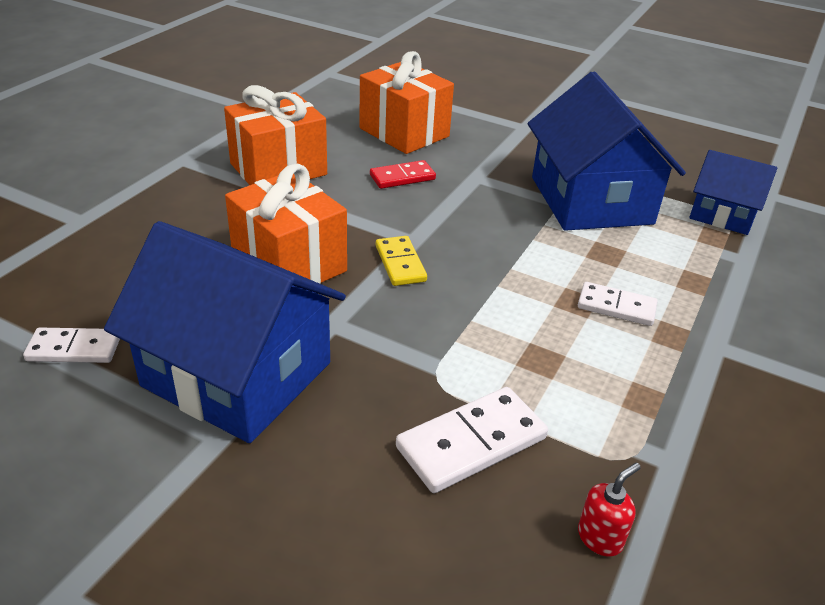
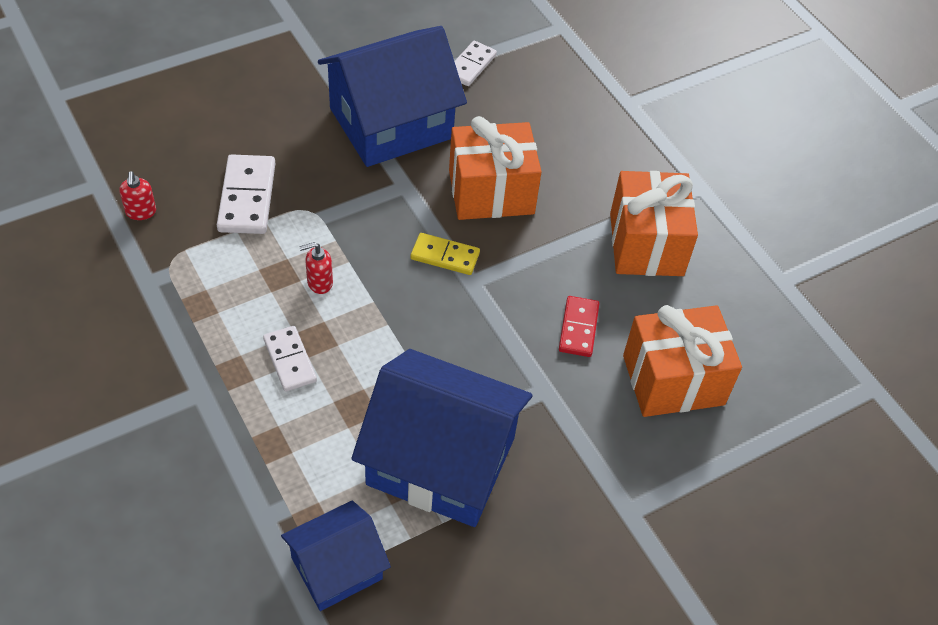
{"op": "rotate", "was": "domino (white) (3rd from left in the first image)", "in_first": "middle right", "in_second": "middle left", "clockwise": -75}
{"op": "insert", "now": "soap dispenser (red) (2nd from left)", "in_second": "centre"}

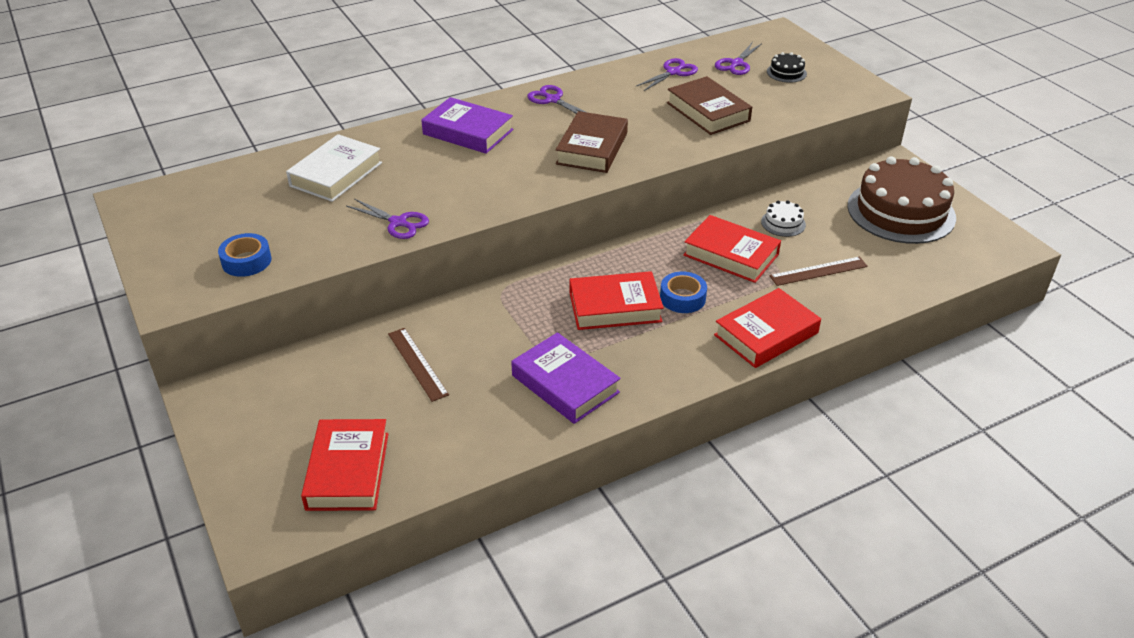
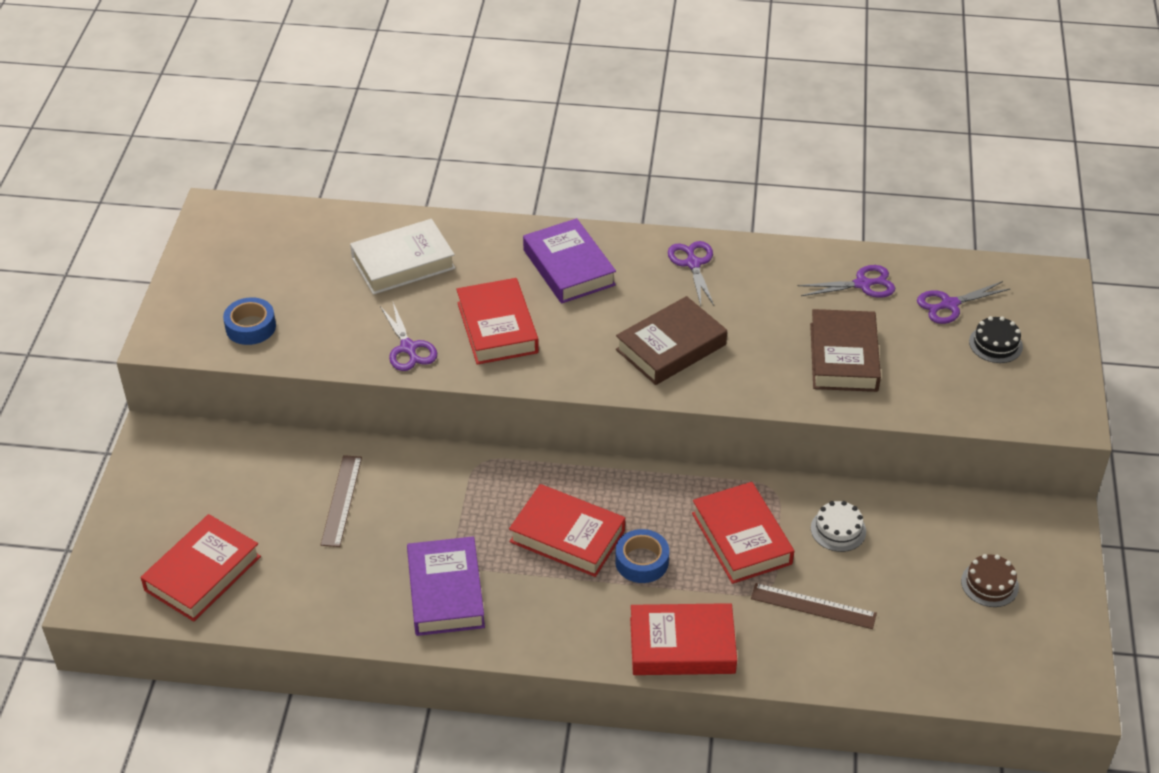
{"op": "resize", "was": "cake (brown)", "in_first": "top right", "in_second": "bottom right", "ratio": 0.41}
{"op": "insert", "now": "book (red) (2nd from left)", "in_second": "centre"}

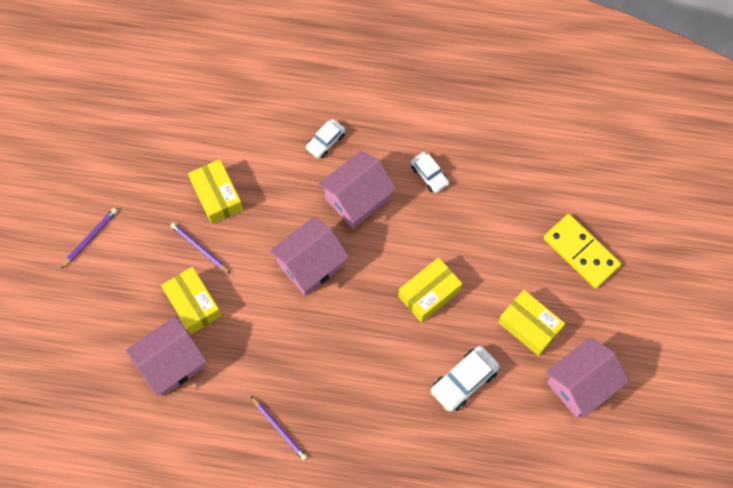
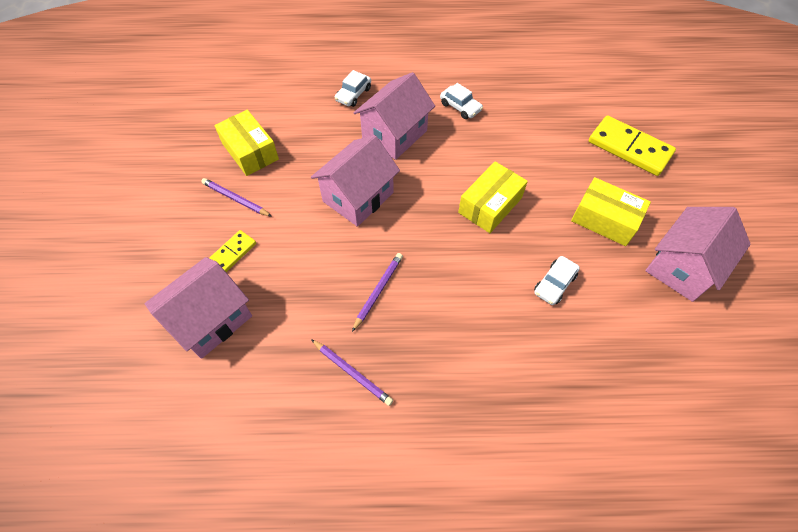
{"op": "move", "was": "pencil (purple) (1st from left in the first image)", "now": "pencil (purple) (3rd from left)", "in_first": "middle left", "in_second": "centre"}
{"op": "replace", "was": "box (yellow) (1st from left)", "now": "domino (yellow) (1st from left)", "in_first": "middle left", "in_second": "middle left"}
{"op": "resize", "was": "car (white) (3rd from left)", "in_first": "bottom centre", "in_second": "middle right", "ratio": 0.65}

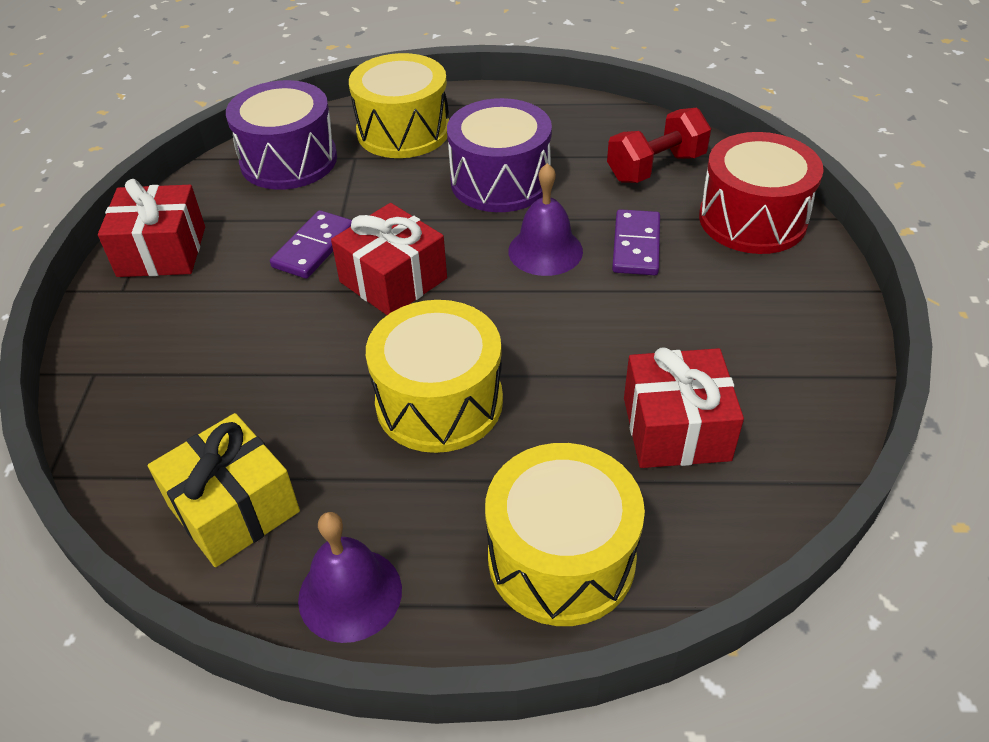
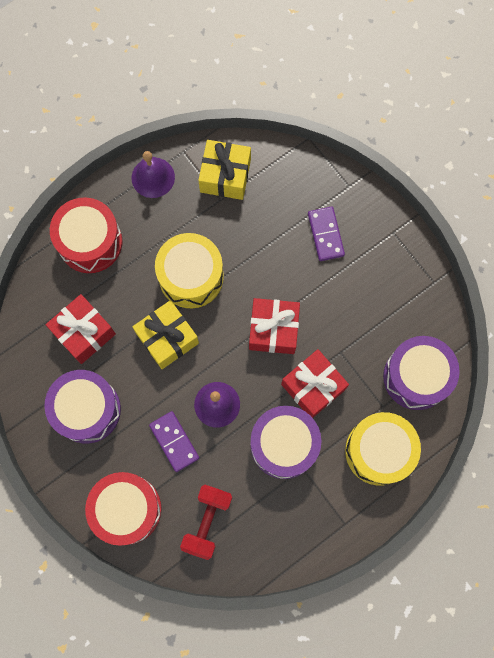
{"op": "move", "was": "gift (red) (1st from left in the first image)", "now": "gift (red) (3rd from left)", "in_first": "top left", "in_second": "centre"}
{"op": "move", "was": "domino (purple) (1st from left in the first image)", "now": "domino (purple) (2nd from left)", "in_first": "top left", "in_second": "centre"}
{"op": "recolor", "was": "drum (yellow) (3rd from left)", "now": "drum (red) (1st from left)", "in_first": "bottom centre", "in_second": "middle left"}
{"op": "insert", "now": "gift (yellow) (1st from left)", "in_second": "centre"}
{"op": "insert", "now": "drum (purple) (1st from left)", "in_second": "middle left"}

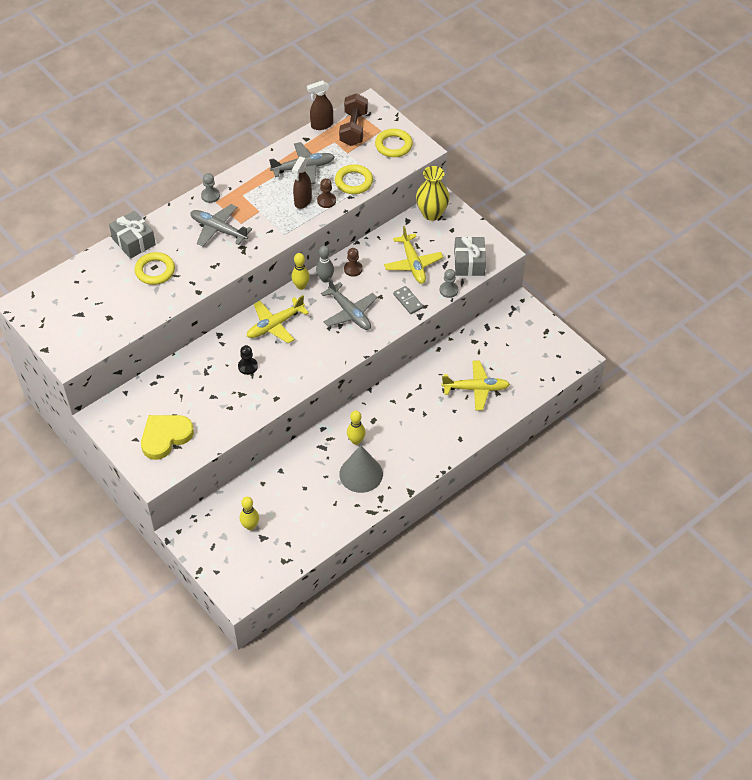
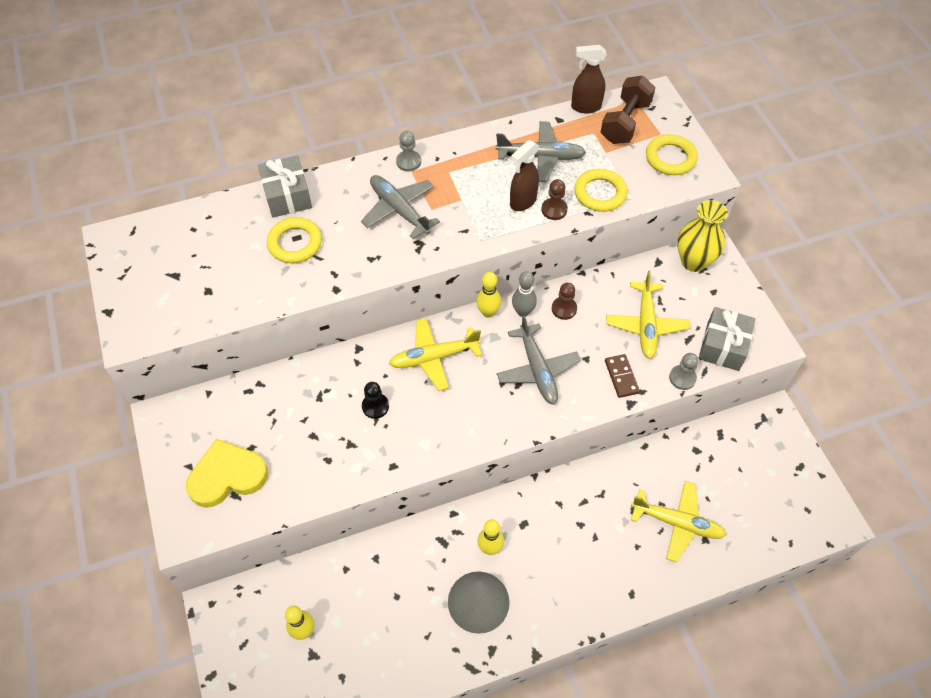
{"op": "recolor", "was": "domino (grey)", "now": "domino (brown)", "in_first": "centre", "in_second": "middle right"}

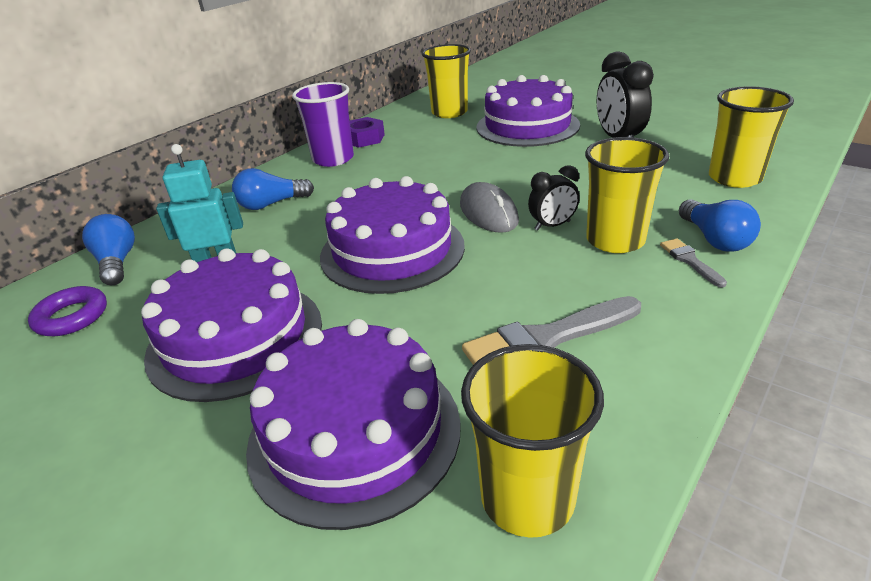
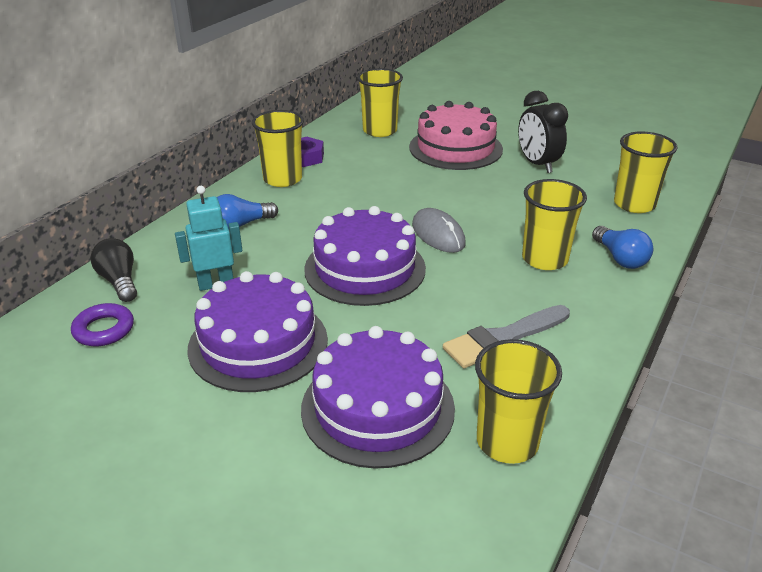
{"op": "recolor", "was": "cake (purple) (4th from left)", "now": "cake (pink)", "in_first": "top centre", "in_second": "top centre"}
{"op": "recolor", "was": "cup (purple)", "now": "cup (yellow) (1st from left)", "in_first": "top centre", "in_second": "top centre"}
{"op": "delete", "was": "clock (black) (1st from left)", "in_first": "centre"}
{"op": "recolor", "was": "light bulb (blue) (1st from left)", "now": "light bulb (black)", "in_first": "middle left", "in_second": "middle left"}
{"op": "delete", "was": "brush (grey) (2nd from left)", "in_first": "middle right"}

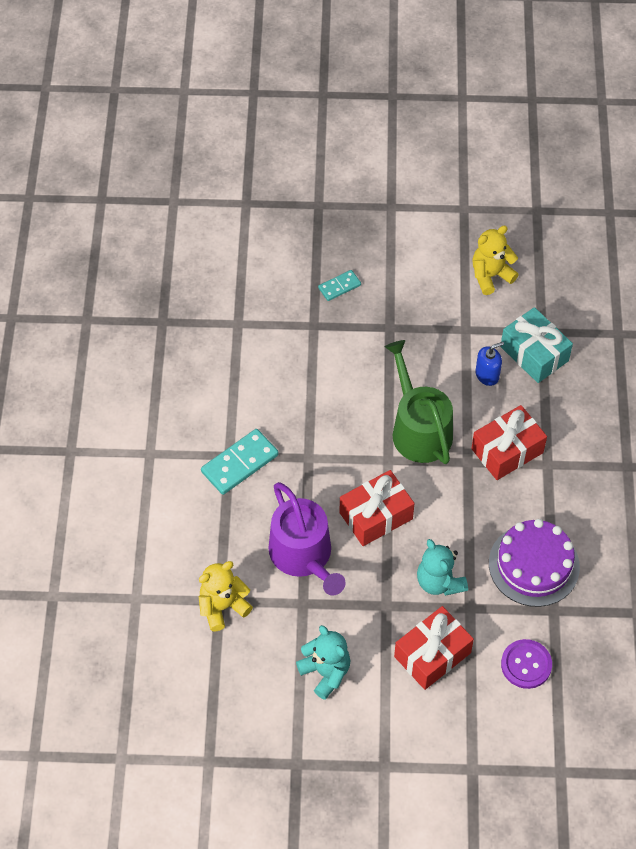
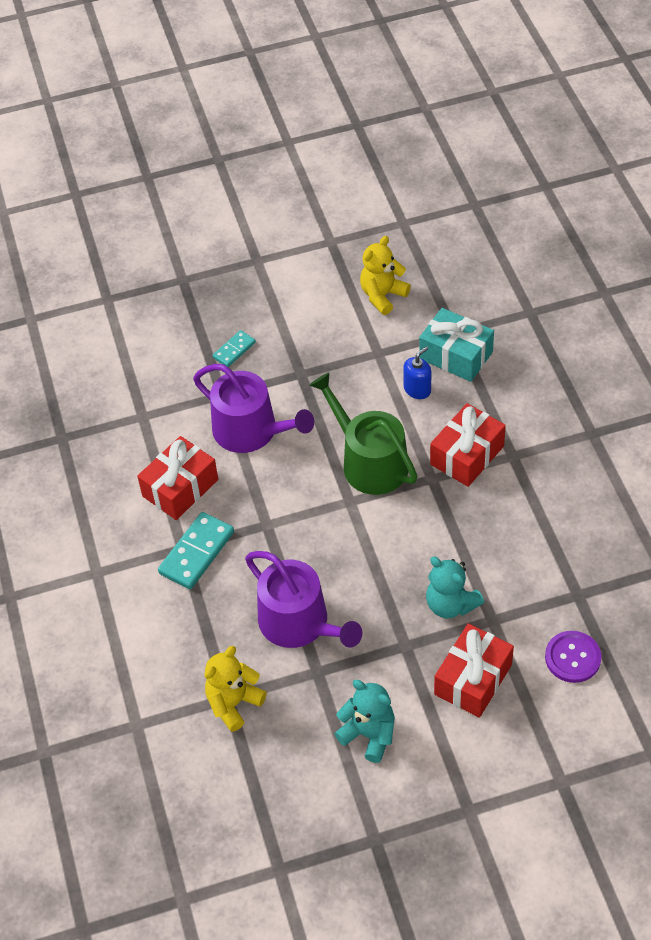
{"op": "move", "was": "gift (red) (1st from left)", "in_first": "centre", "in_second": "middle left"}
{"op": "delete", "was": "cake (purple)", "in_first": "middle right"}
{"op": "insert", "now": "watering can (purple) (1st from left)", "in_second": "centre"}

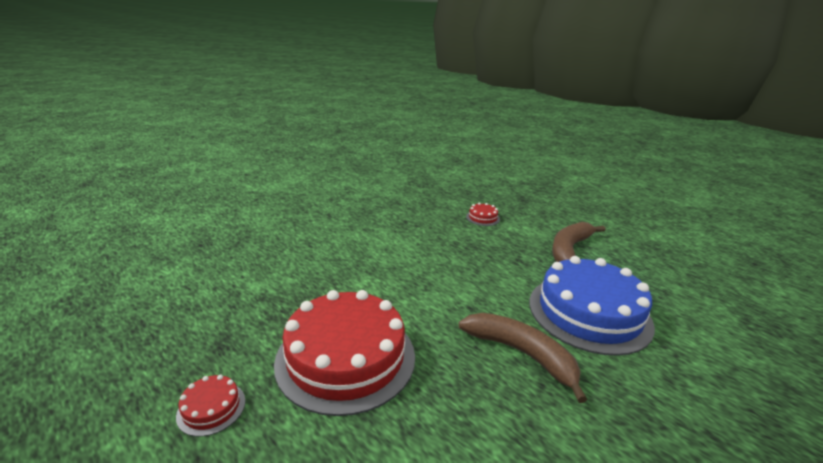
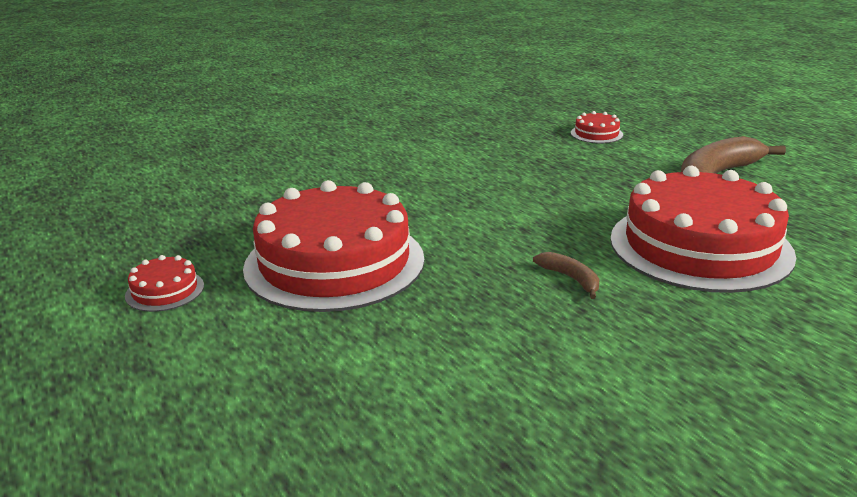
{"op": "recolor", "was": "cake (blue)", "now": "cake (red) (4th from left)", "in_first": "middle right", "in_second": "middle right"}
{"op": "resize", "was": "banana (brown) (1st from left)", "in_first": "bottom centre", "in_second": "centre", "ratio": 0.47}

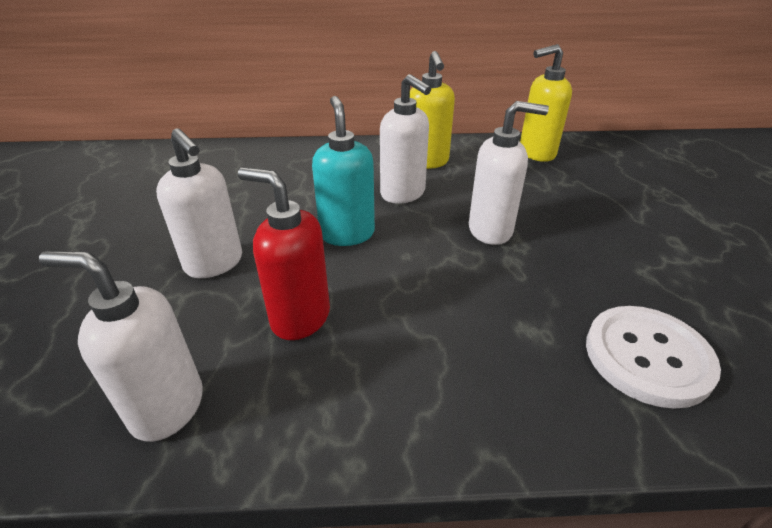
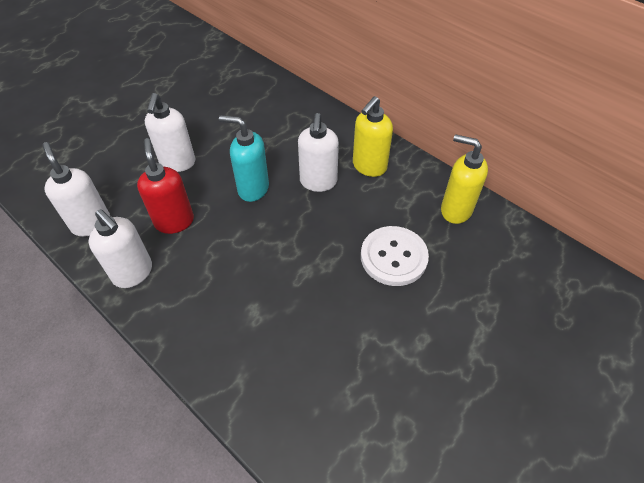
{"op": "rotate", "was": "soap dispenser (turquoise)", "in_first": "top centre", "in_second": "top centre", "clockwise": -105}
{"op": "move", "was": "soap dispenser (white) (4th from left in the first image)", "now": "soap dispenser (white) (2nd from left)", "in_first": "top centre", "in_second": "middle left"}
{"op": "move", "was": "button (white)", "in_first": "bottom right", "in_second": "centre"}

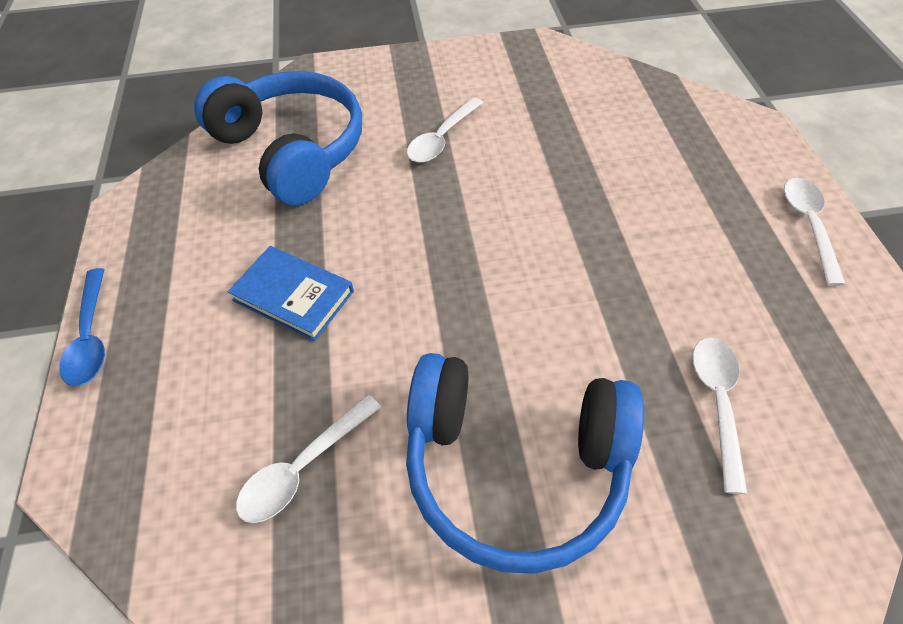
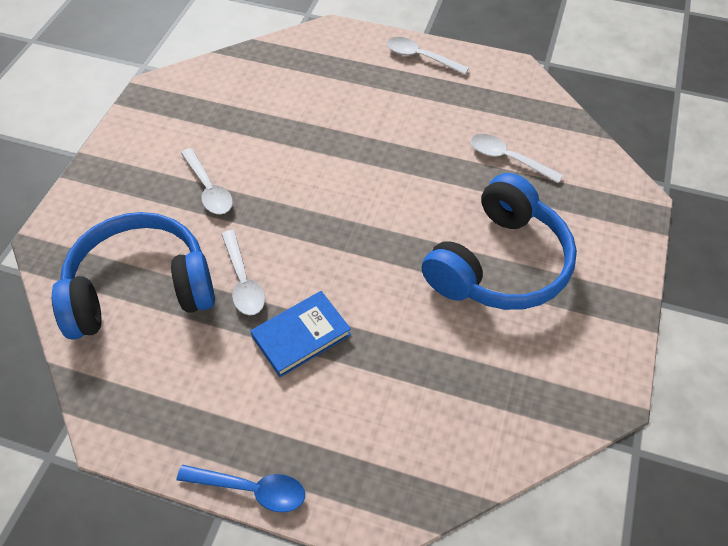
{"op": "move", "was": "spoon (white) (1st from left in the first image)", "now": "spoon (white) (2nd from left)", "in_first": "bottom centre", "in_second": "centre"}

